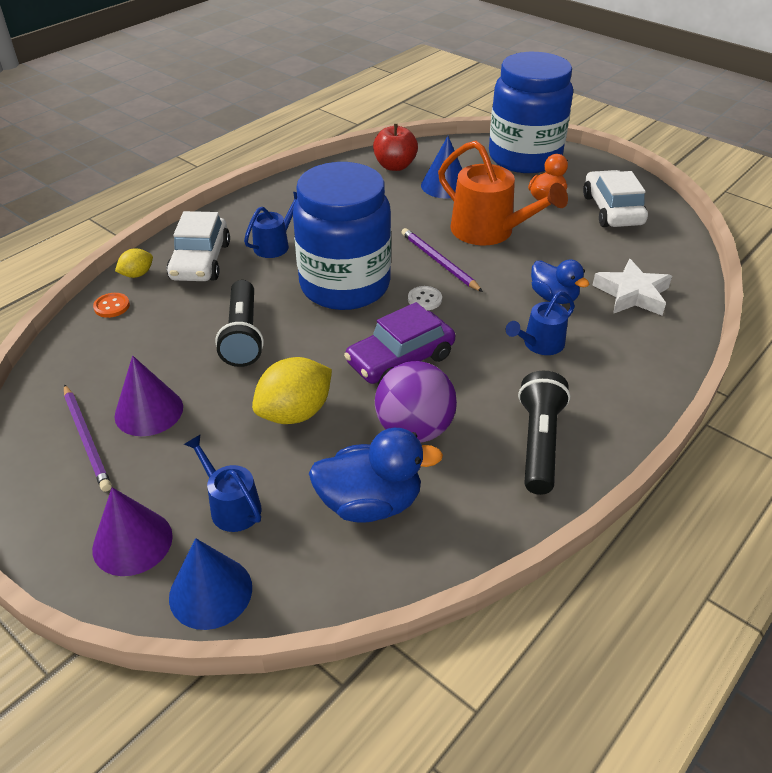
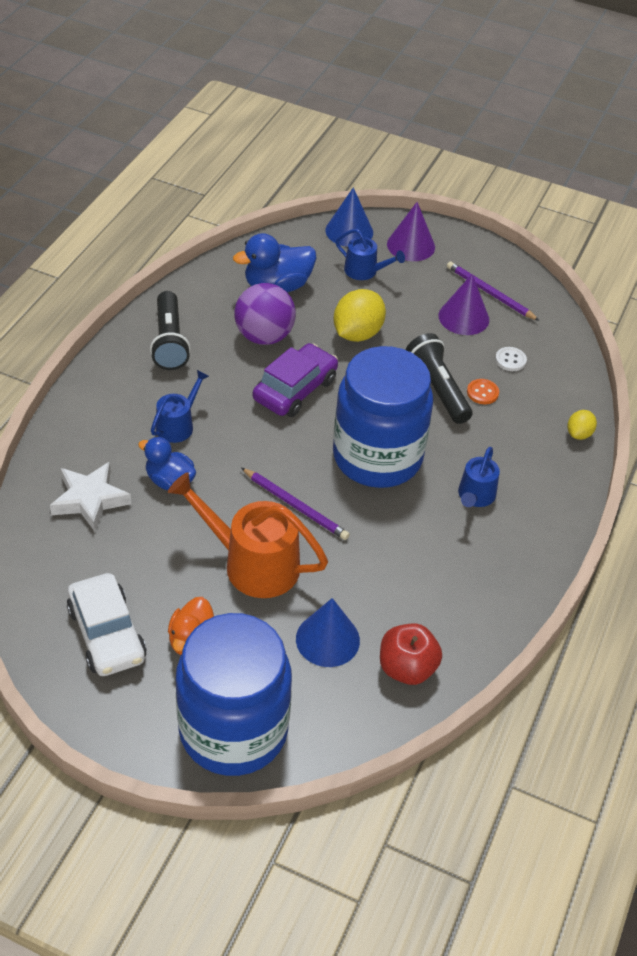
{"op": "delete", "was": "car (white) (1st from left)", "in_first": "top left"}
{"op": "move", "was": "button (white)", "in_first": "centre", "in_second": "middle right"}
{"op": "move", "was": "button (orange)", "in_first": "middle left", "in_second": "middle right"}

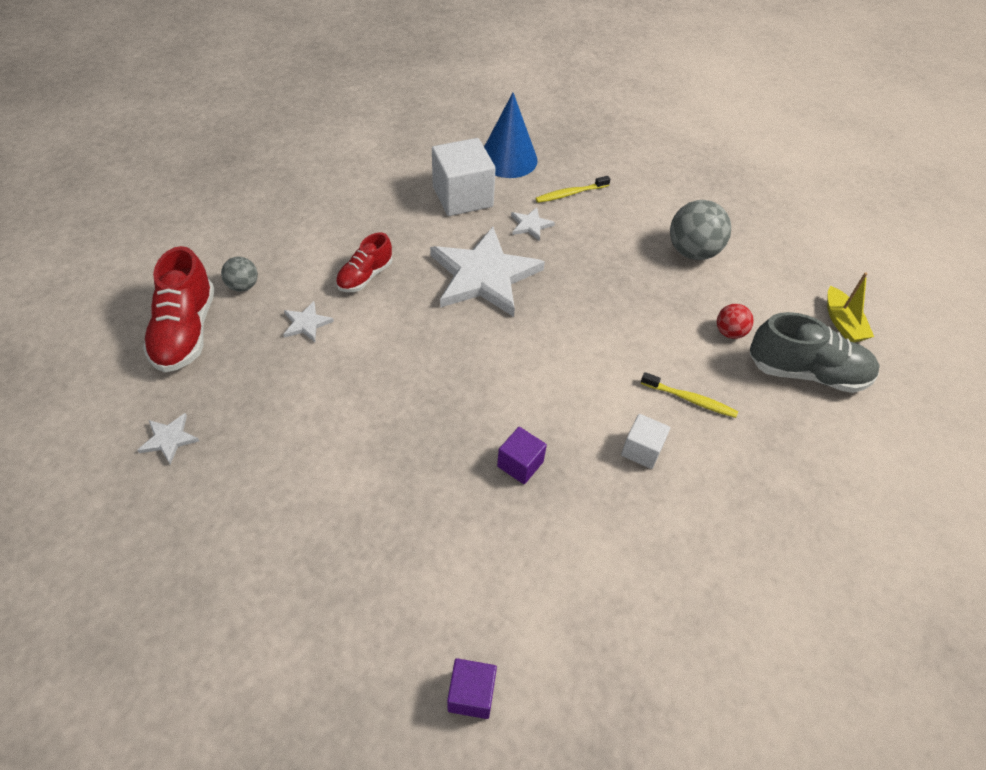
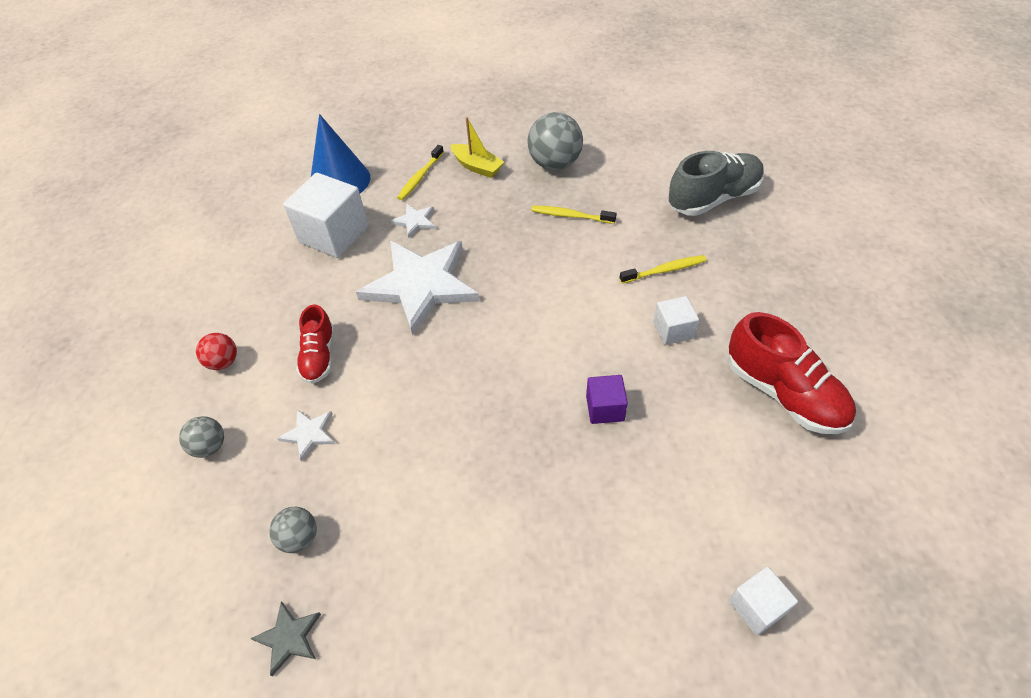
{"op": "move", "was": "shoe (red) (1st from left in the first image)", "now": "shoe (red) (2nd from left)", "in_first": "middle left", "in_second": "middle right"}
{"op": "move", "was": "boat (yellow)", "in_first": "middle right", "in_second": "top centre"}
{"op": "move", "was": "ball (red)", "in_first": "middle right", "in_second": "middle left"}
{"op": "recolor", "was": "star (white) (1st from left)", "now": "star (grey)", "in_first": "middle left", "in_second": "bottom left"}
{"op": "recolor", "was": "cube (purple) (1st from left)", "now": "cube (white) (3rd from left)", "in_first": "bottom centre", "in_second": "bottom right"}
{"op": "insert", "now": "toothbrush (yellow) (2nd from left)", "in_second": "top centre"}
{"op": "insert", "now": "ball (grey) (2nd from left)", "in_second": "bottom left"}

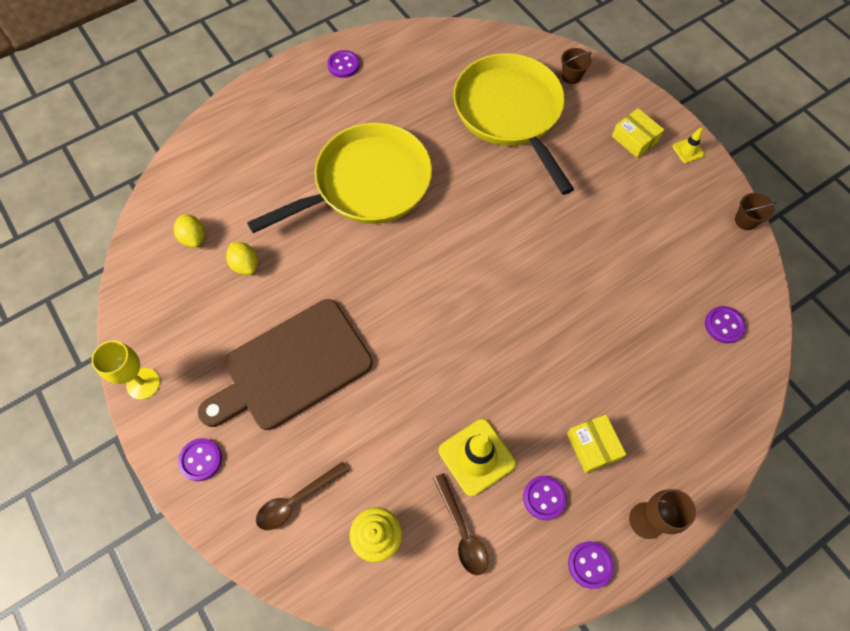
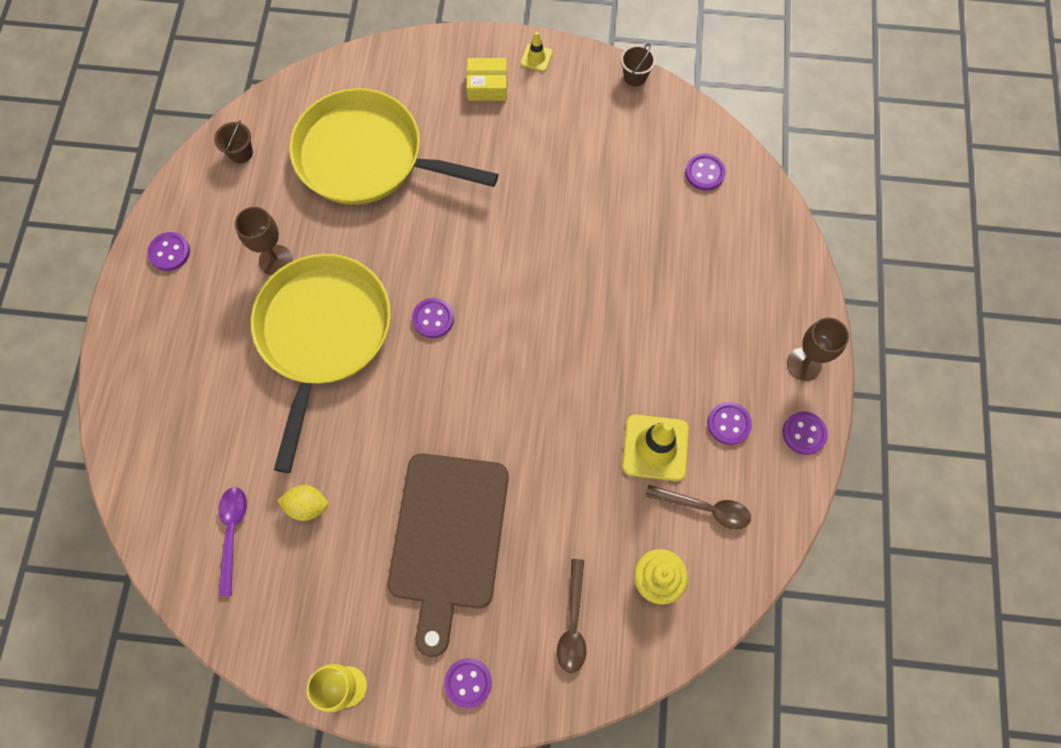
{"op": "move", "was": "bucket (brown) (1st from left)", "in_first": "top right", "in_second": "top left"}
{"op": "replace", "was": "lemon (yellow) (1st from left)", "now": "spoon (purple)", "in_first": "middle left", "in_second": "bottom left"}
{"op": "delete", "was": "box (yellow) (1st from left)", "in_first": "bottom right"}
{"op": "insert", "now": "goblet (brown) (1st from left)", "in_second": "top left"}
{"op": "insert", "now": "button (purple) (2nd from left)", "in_second": "centre"}

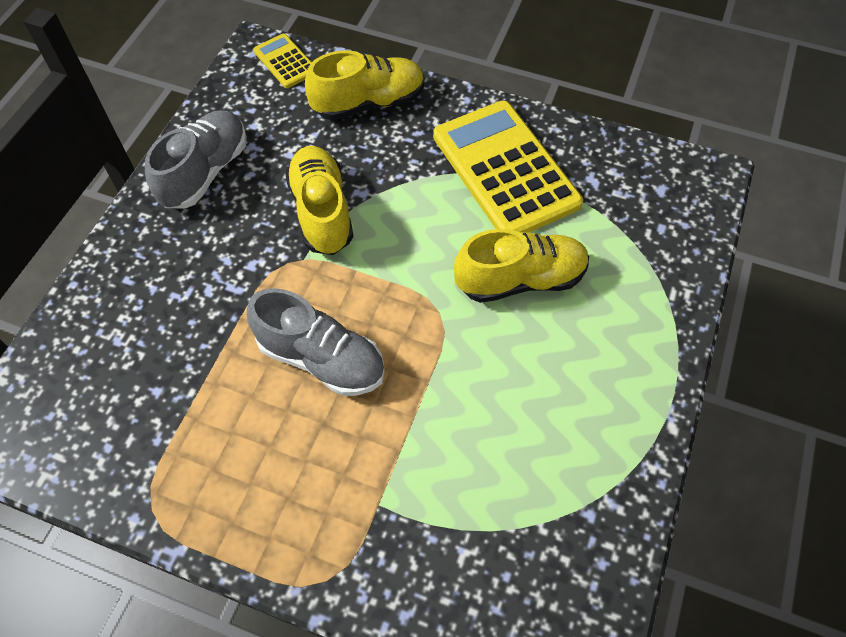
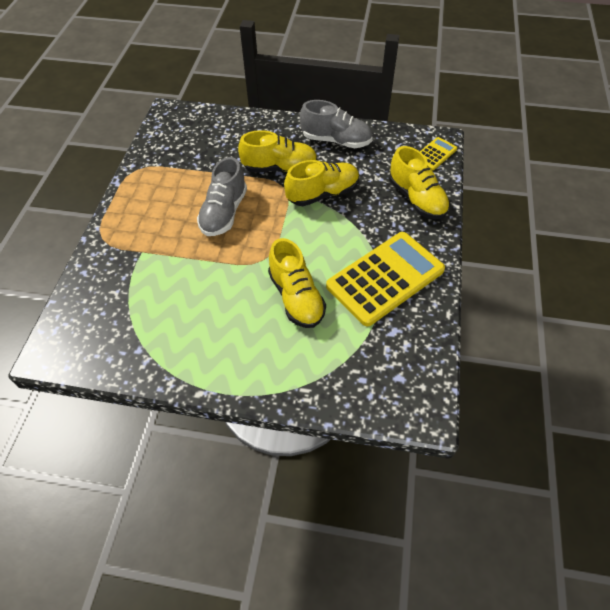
{"op": "insert", "now": "shoe (yellow) (1st from left)", "in_second": "top centre"}

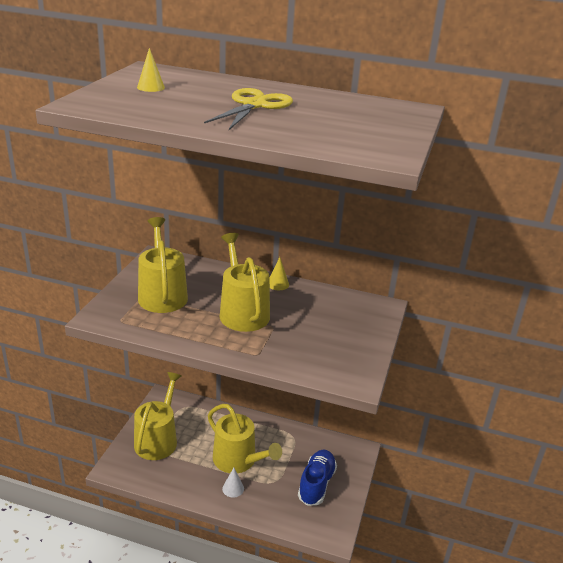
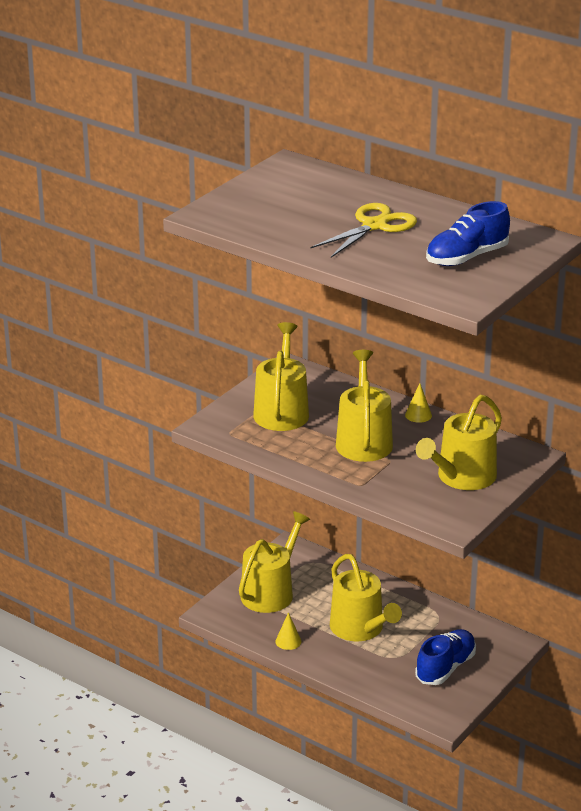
{"op": "move", "was": "cone (yellow) (1st from left)", "in_first": "top left", "in_second": "bottom centre"}
{"op": "delete", "was": "cone (white)", "in_first": "bottom centre"}
{"op": "insert", "now": "shoe (blue) (2nd from left)", "in_second": "top right"}
{"op": "insert", "now": "watering can (yellow) (5th from left)", "in_second": "middle right"}

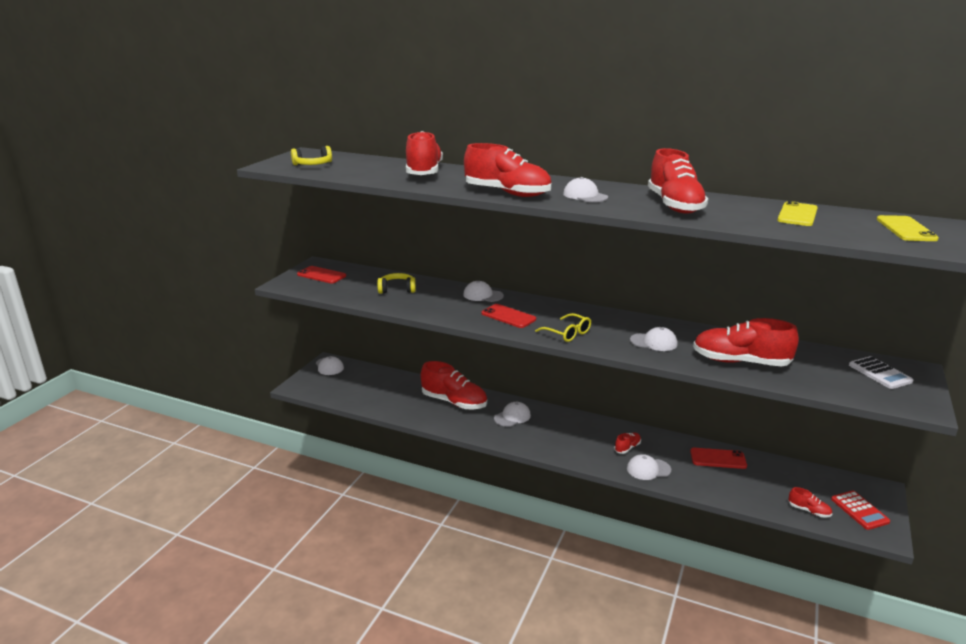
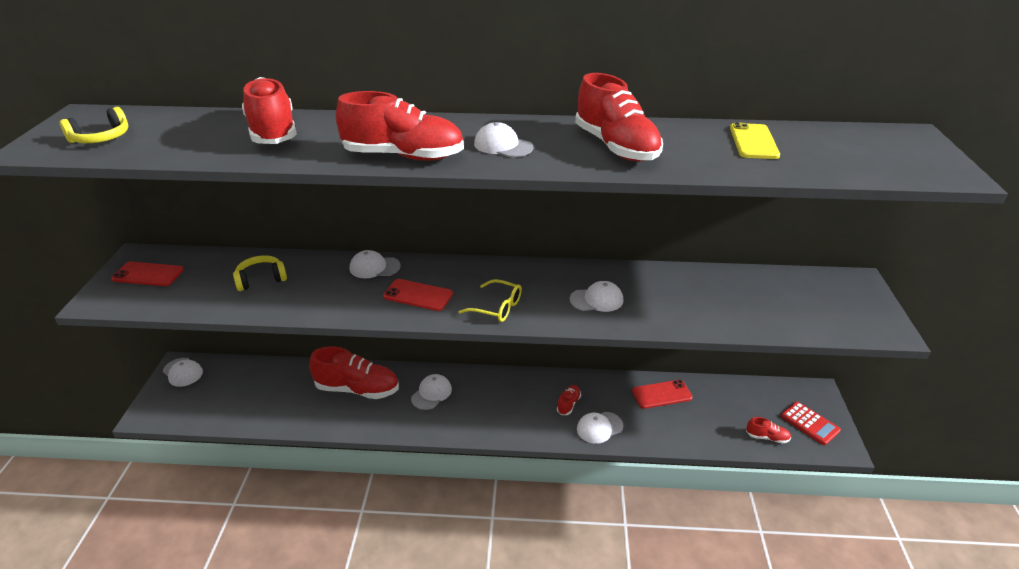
{"op": "delete", "was": "phone (yellow) (2nd from left)", "in_first": "middle right"}
{"op": "delete", "was": "shoe (red) (6th from left)", "in_first": "middle right"}
{"op": "delete", "was": "calculator (white)", "in_first": "middle right"}

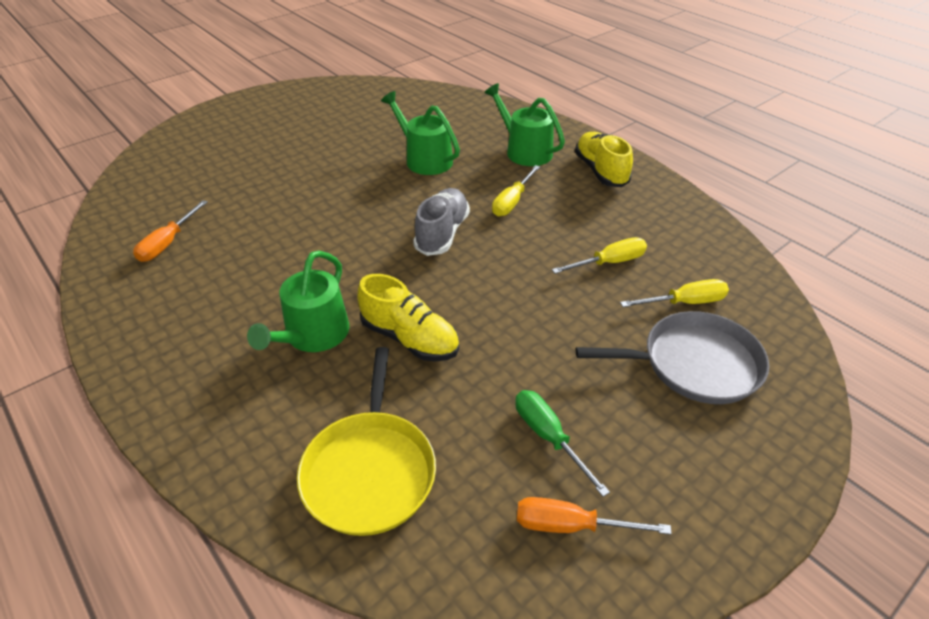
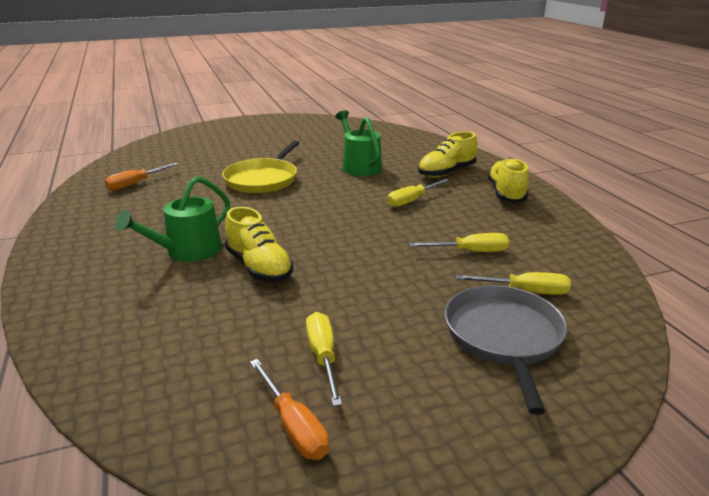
{"op": "replace", "was": "watering can (green) (3rd from left)", "now": "shoe (yellow) (2nd from left)", "in_first": "top centre", "in_second": "top centre"}
{"op": "delete", "was": "shoe (grey)", "in_first": "centre"}
{"op": "rotate", "was": "pan (grey)", "in_first": "middle right", "in_second": "bottom right", "clockwise": -105}
{"op": "move", "was": "pan (yellow)", "in_first": "bottom centre", "in_second": "centre"}
{"op": "recolor", "was": "screwdriver (green)", "now": "screwdriver (yellow) (1st from left)", "in_first": "bottom centre", "in_second": "bottom centre"}
{"op": "rotate", "was": "screwdriver (orange) (2nd from left)", "in_first": "bottom centre", "in_second": "bottom centre", "clockwise": -150}

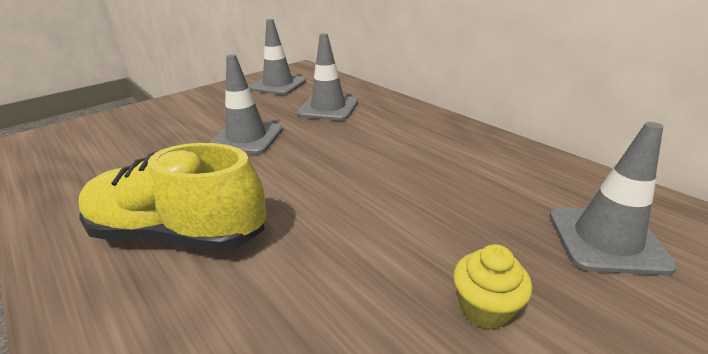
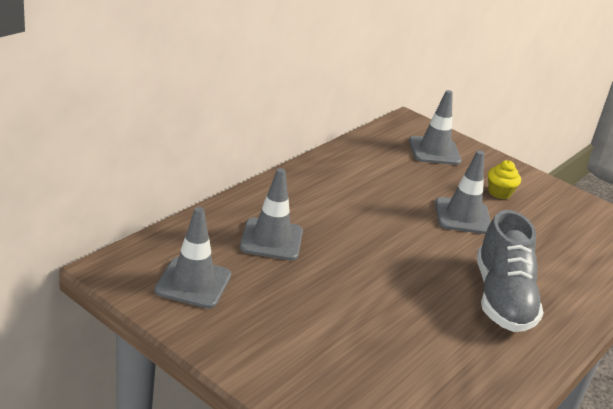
{"op": "move", "was": "traffic cone (grey) (1st from left in the first image)", "now": "traffic cone (grey) (4th from left)", "in_first": "top centre", "in_second": "middle right"}
{"op": "recolor", "was": "shoe (yellow)", "now": "shoe (grey)", "in_first": "middle left", "in_second": "middle right"}

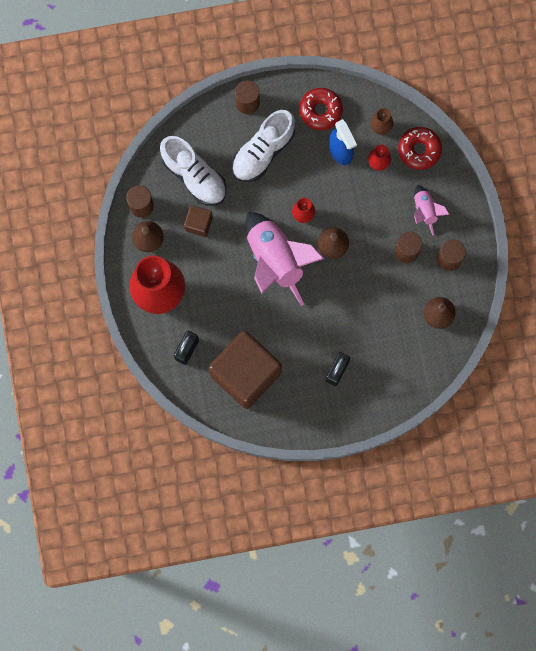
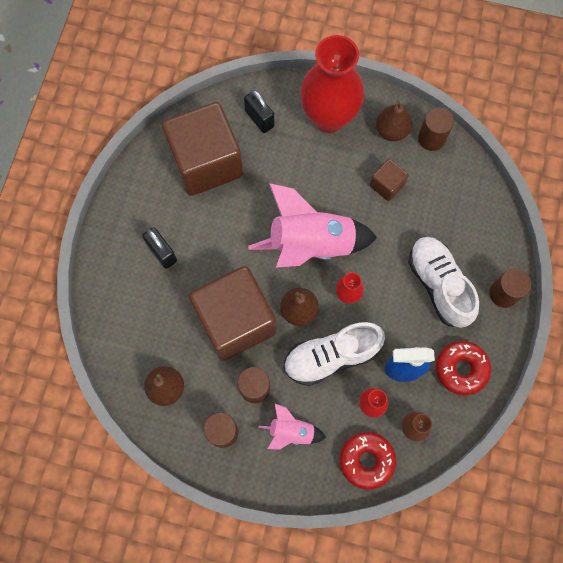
{"op": "move", "was": "shoe (white) (1st from left)", "in_first": "top centre", "in_second": "centre"}
{"op": "insert", "now": "cube (brown) (2nd from left)", "in_second": "centre"}

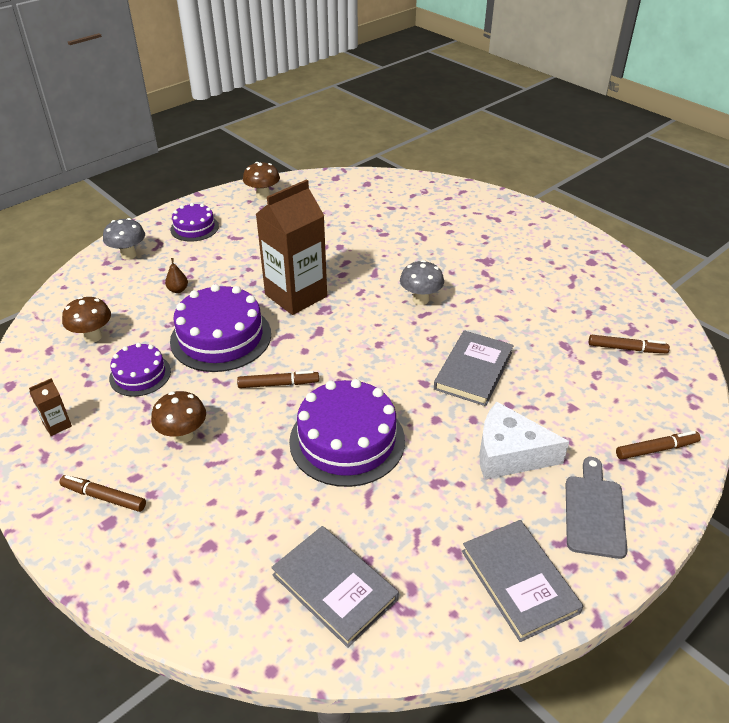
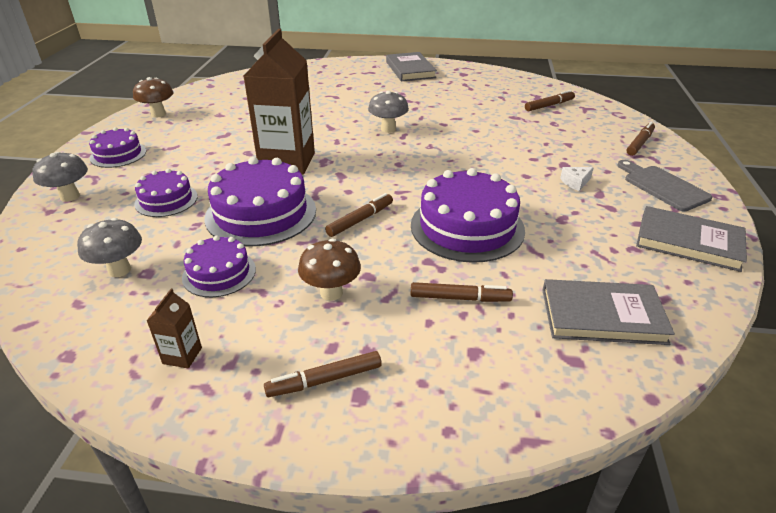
{"op": "replace", "was": "pear (brown)", "now": "cake (purple) (2nd from left)", "in_first": "middle left", "in_second": "middle left"}
{"op": "recolor", "was": "mushroom (brown) (1st from left)", "now": "mushroom (grey) (2nd from left)", "in_first": "middle left", "in_second": "middle left"}
{"op": "move", "was": "book (grey) (2nd from left in the first image)", "now": "book (grey) (1st from left)", "in_first": "centre", "in_second": "top centre"}
{"op": "resize", "was": "cheese (white)", "in_first": "middle right", "in_second": "middle right", "ratio": 0.44}
{"op": "insert", "now": "marker (brown) (3rd from left)", "in_second": "centre"}

